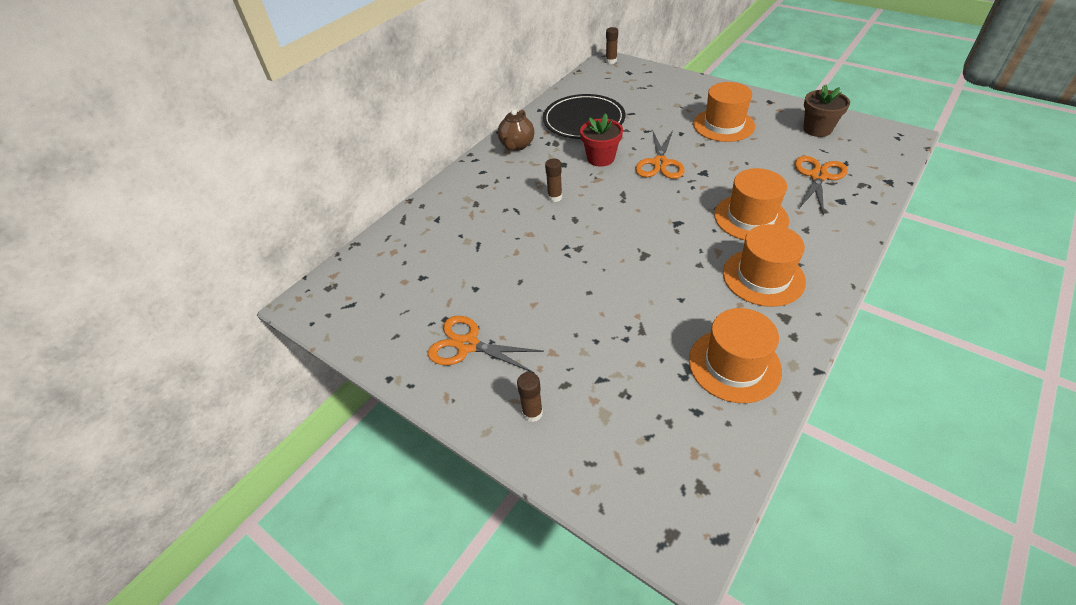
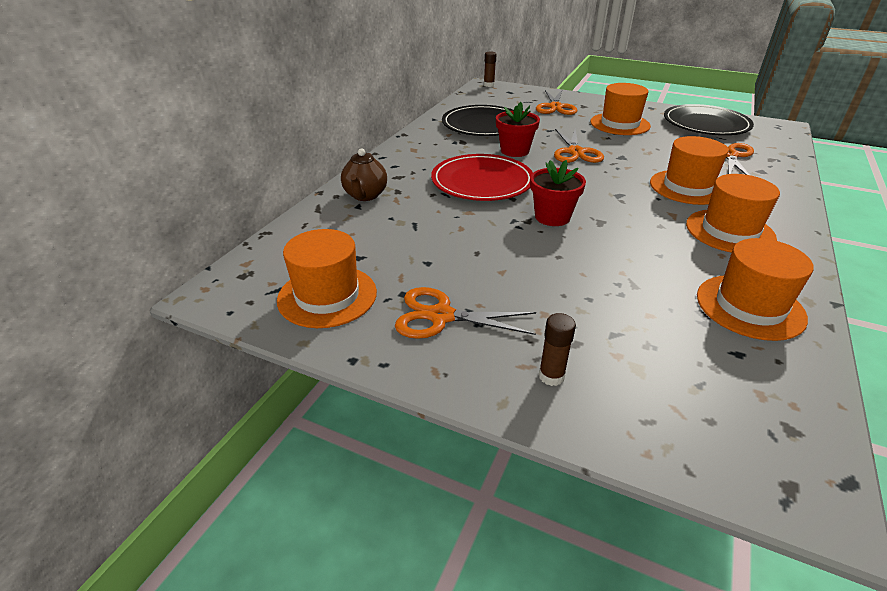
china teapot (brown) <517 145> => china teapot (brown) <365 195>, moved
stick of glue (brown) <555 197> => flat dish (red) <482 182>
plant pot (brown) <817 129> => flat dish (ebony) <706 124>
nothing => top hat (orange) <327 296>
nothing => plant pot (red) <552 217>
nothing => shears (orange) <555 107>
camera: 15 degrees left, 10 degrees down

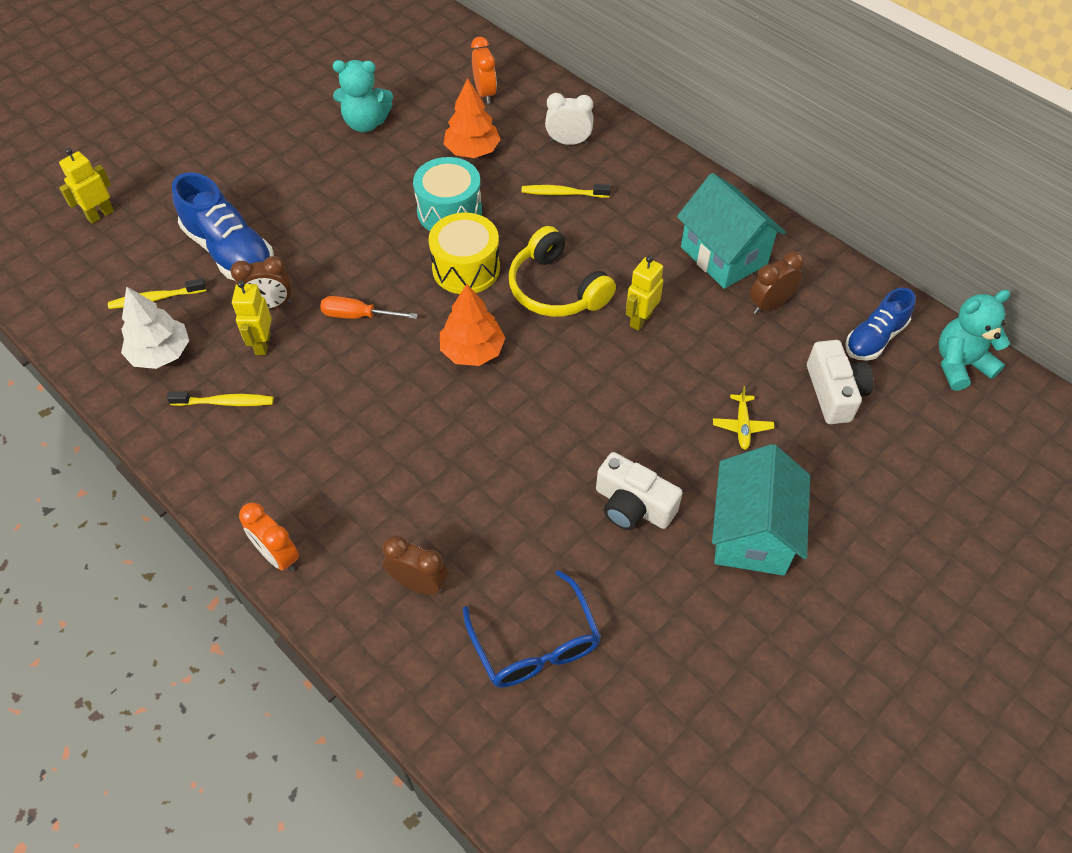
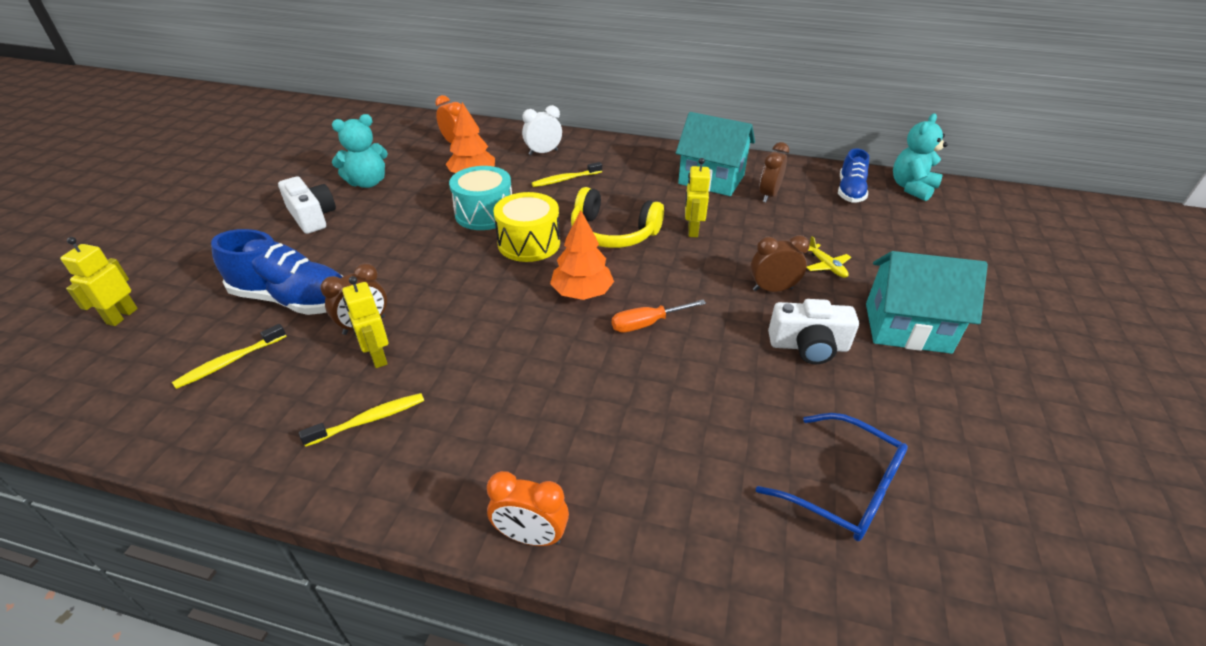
tree (snow-white) <161 353> => nothing
hand screwdriver (orange) <358 316> => hand screwdriver (orange) <647 324>, moved
alarm clock (brown) <419 583> => alarm clock (brown) <772 289>, moved
house (aqua) <751 533> => house (aqua) <907 328>, 60 degrees counterclockwise
photo camera (snow-white) <834 392> => photo camera (snow-white) <312 217>, moved
camera: 30 degrees left, 15 degrees down

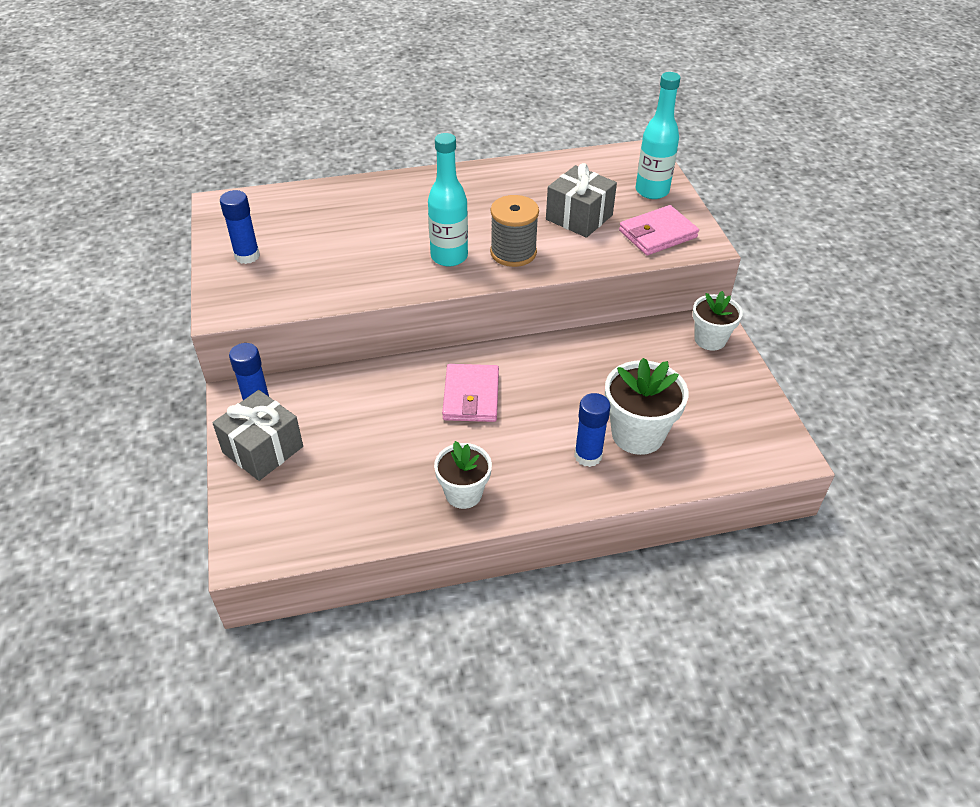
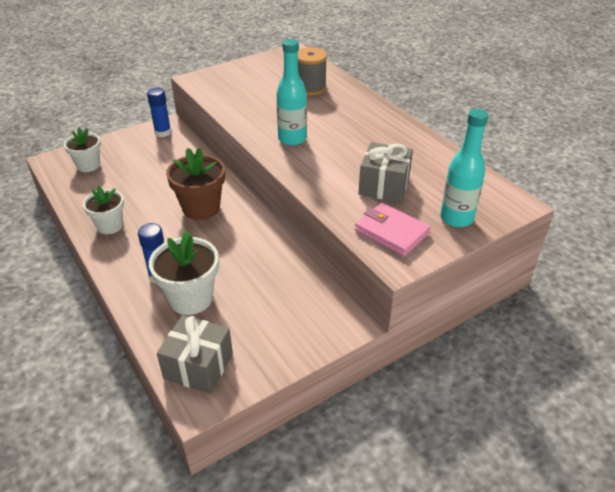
wrapped gift (gray) <263 449> => wrapped gift (gray) <198 366>, moved
stick of glue (cobalt) <247 256> => nothing
wallet (rosy) <471 396> => plant pot (brown) <201 208>
bobbin (gray) <513 252> => bobbin (gray) <310 88>, moved
plant pot (snow-white) <710 339> => plant pot (snow-white) <88 165>, moved
camera: 70 degrees right, 5 degrees down

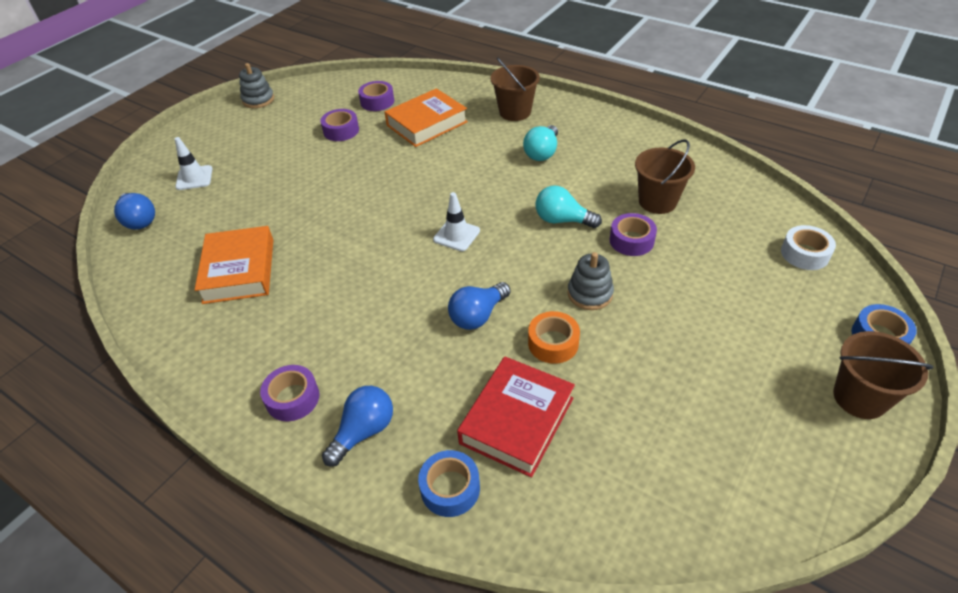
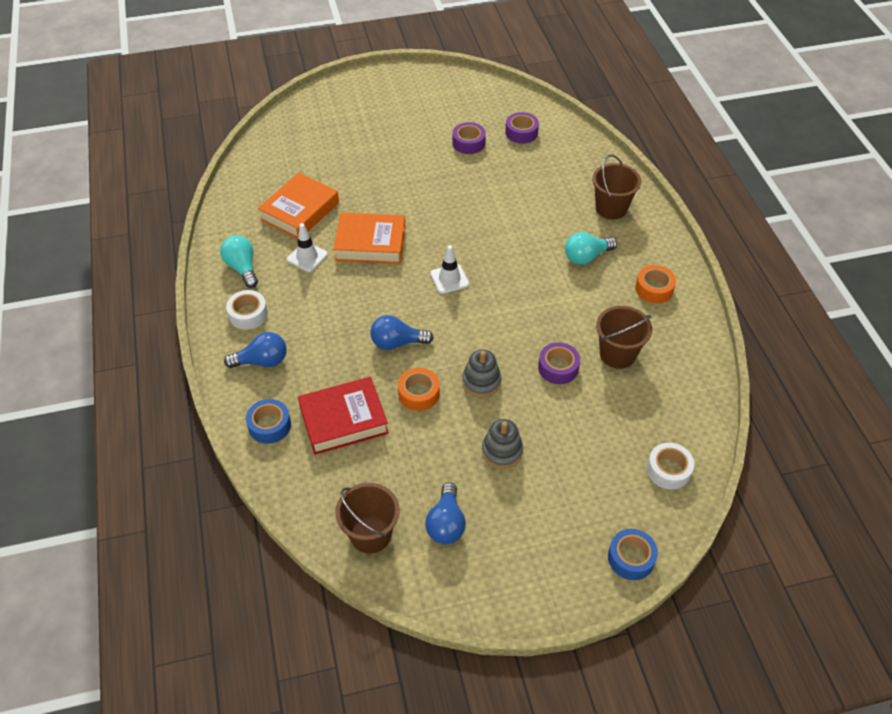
lightbulb (cobalt) <139 220> => lightbulb (cobalt) <446 523>, moved
safety cone (snow-white) <194 178> => safety cone (snow-white) <307 257>, moved
stacking toy (gray) <258 100> => stacking toy (gray) <502 451>, moved
tape (royal purple) <292 398> => tape (snow-white) <248 314>
hardback (orange) <427 123> => hardback (orange) <370 243>, moved
lightbulb (aqua) <562 220> => lightbulb (aqua) <242 268>, moved
bucket (brown) <859 398> => bucket (brown) <370 534>, moved
nothing => tape (orange) <654 289>
camera: 40 degrees right, 5 degrees up

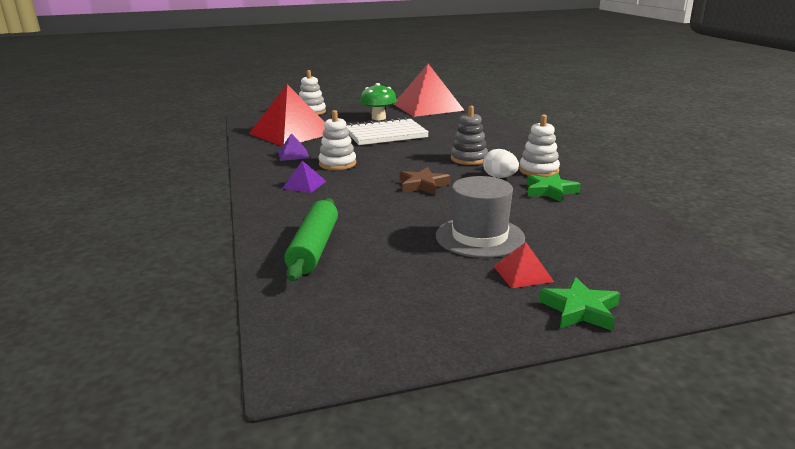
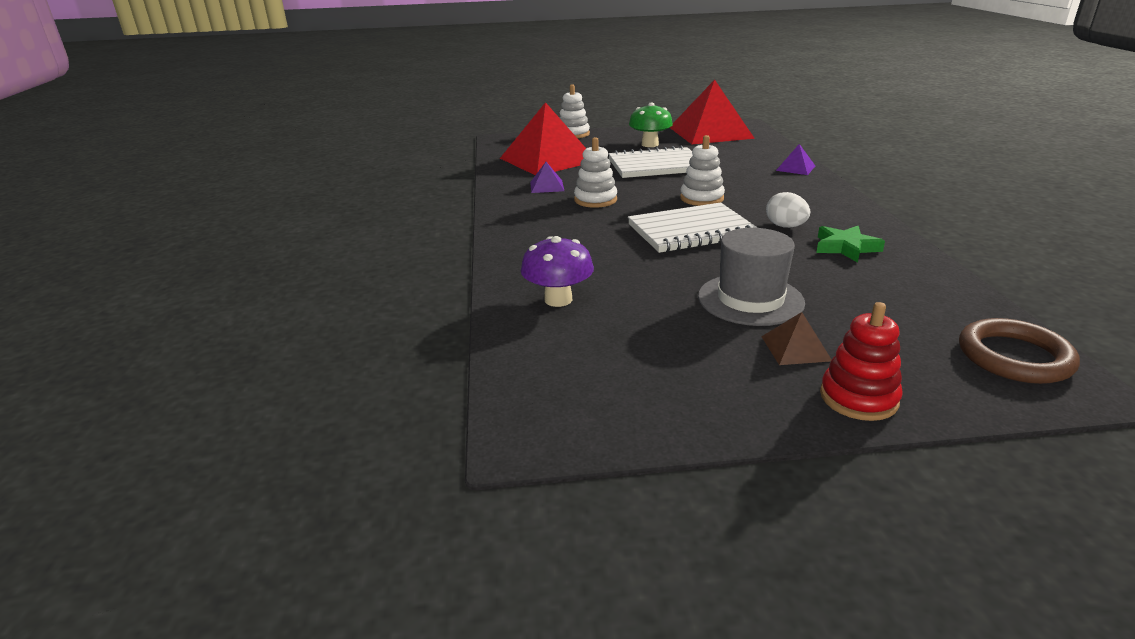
pyramid shape (royal purple) <304 185> => pyramid shape (royal purple) <795 168>, moved
dough roller (green) <314 248> => toadstool (royal purple) <558 299>
star shape (brown) <423 185> => notebook (snow-white) <691 231>
stacking toy (gray) <469 159> => nothing
pyramid shape (red) <523 273> => pyramid shape (brown) <795 348>
stacking toy (snow-white) <538 170> => stacking toy (snow-white) <701 198>, moved
star shape (green) <580 309> => stacking toy (red) <858 398>
nothing => hoop (brown) <1014 357>
camera: 10 degrees right, 5 degrees up

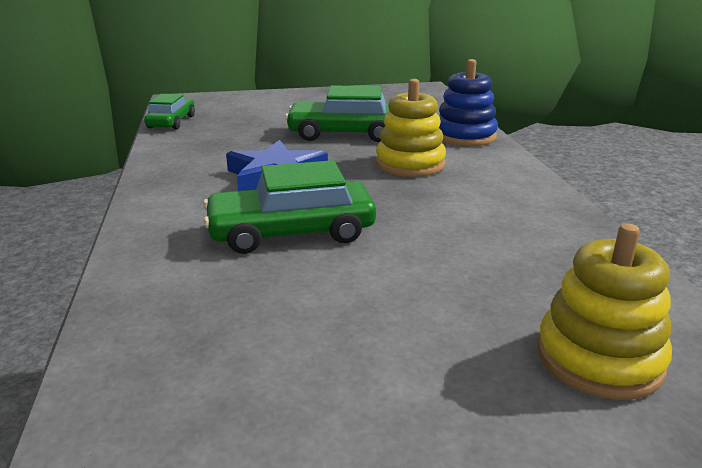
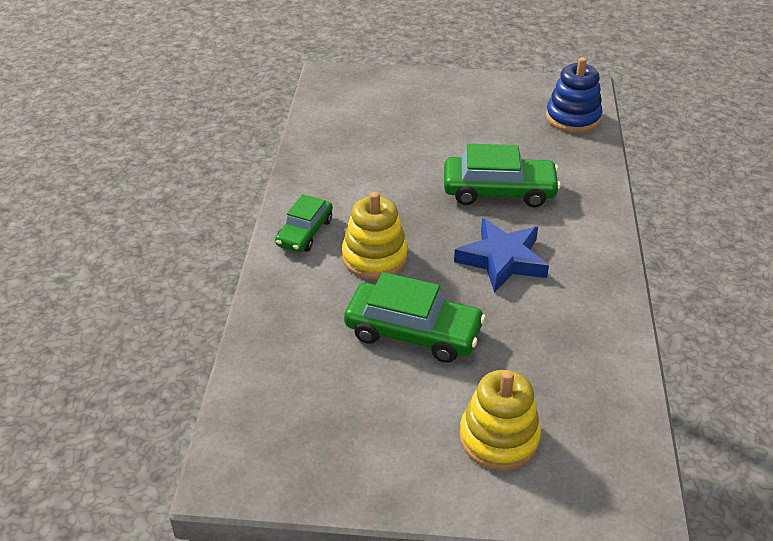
automobile (green) <171 122> => automobile (green) <305 232>, moved
stacking toy (cobalt) <465 136> => stacking toy (cobalt) <573 118>, moved
stacking toy (bright yellow) <599 359> => stacking toy (bright yellow) <499 438>, moved
camera: 165 degrees left, 15 degrees up

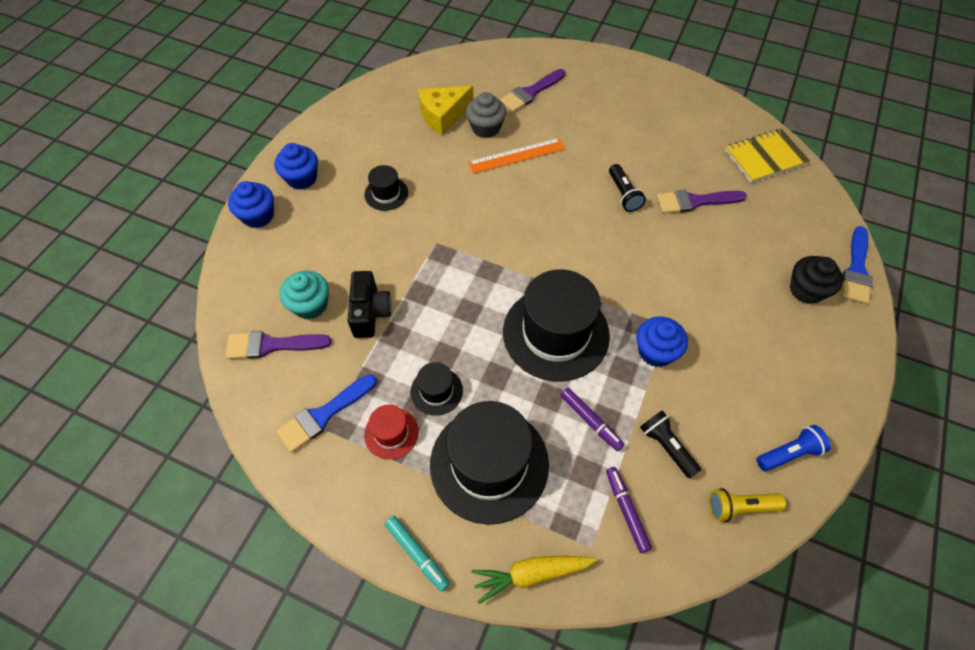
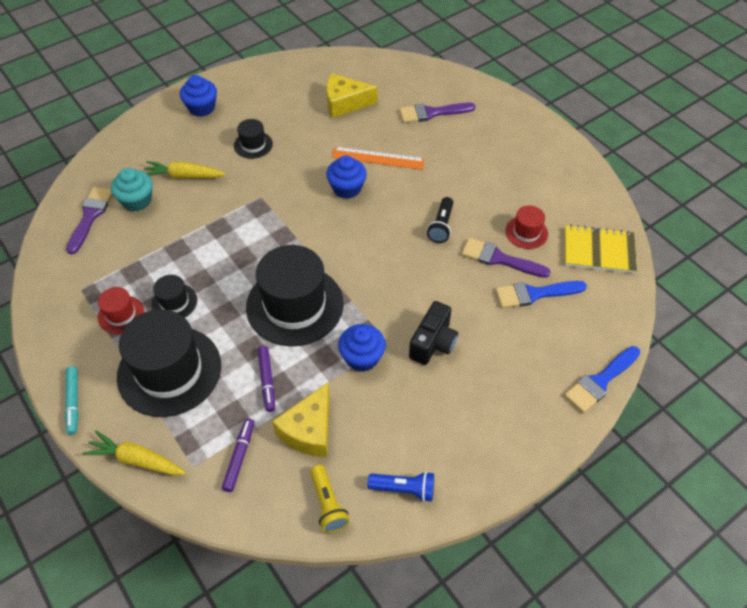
paint brush (royal purple) <271 345> => paint brush (royal purple) <90 216>, 75 degrees clockwise
cupcake (cobalt) <258 216> => cupcake (cobalt) <347 188>, moved
paint brush (cobalt) <323 415> => paint brush (cobalt) <534 294>, moved
photo camera (ebony) <370 313> => photo camera (ebony) <433 343>, moved
cupcake (gray) <486 128> => nothing
flashlight (ebony) <666 446> => piece of cheese (bright yellow) <309 430>
flashlight (bright yellow) <739 507> => flashlight (bright yellow) <328 504>, 135 degrees counterclockwise
cupcake (ebony) <806 290> => nothing
nothing => toy carrot (bright yellow) <184 176>
nothing => top hat (red) <526 232>
camera: 30 degrees right, 5 degrees down

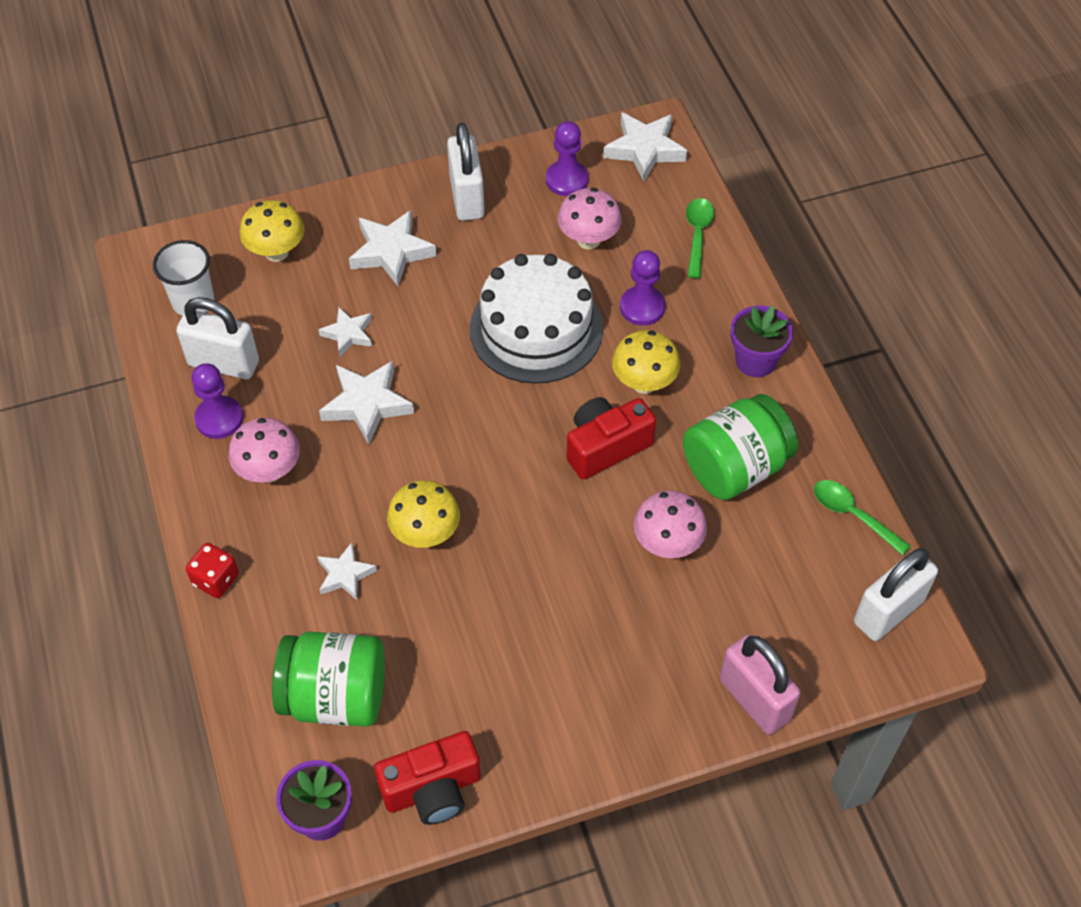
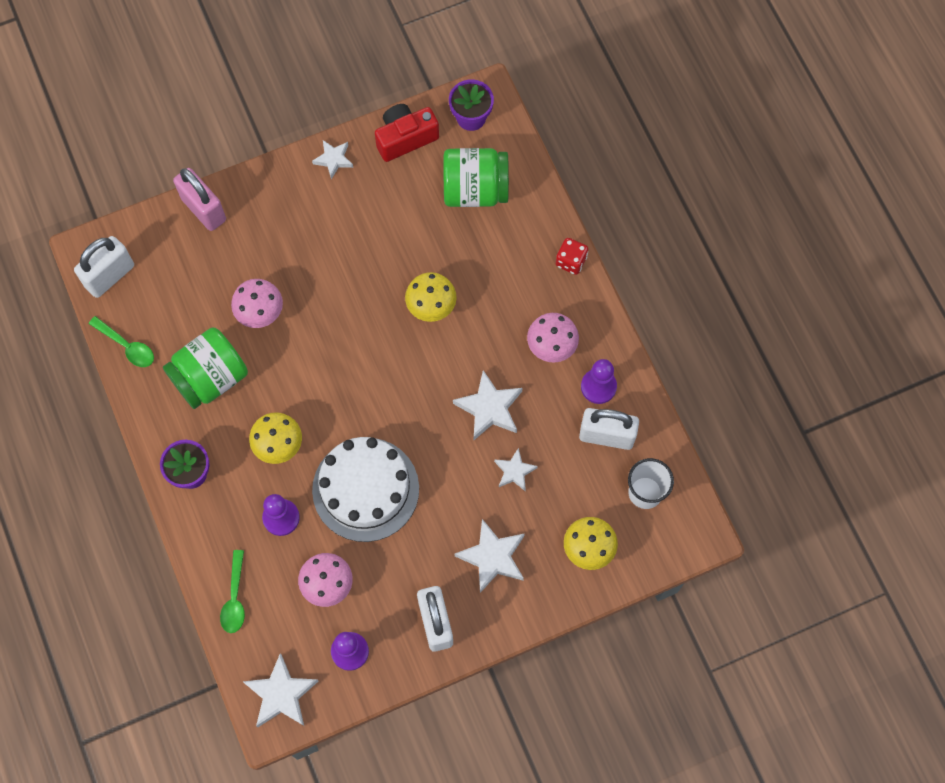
star shape (snow-white) <345 574> => star shape (snow-white) <333 160>, moved
photo camera (red) <606 447> => nothing
camera: 175 degrees right, 15 degrees up

